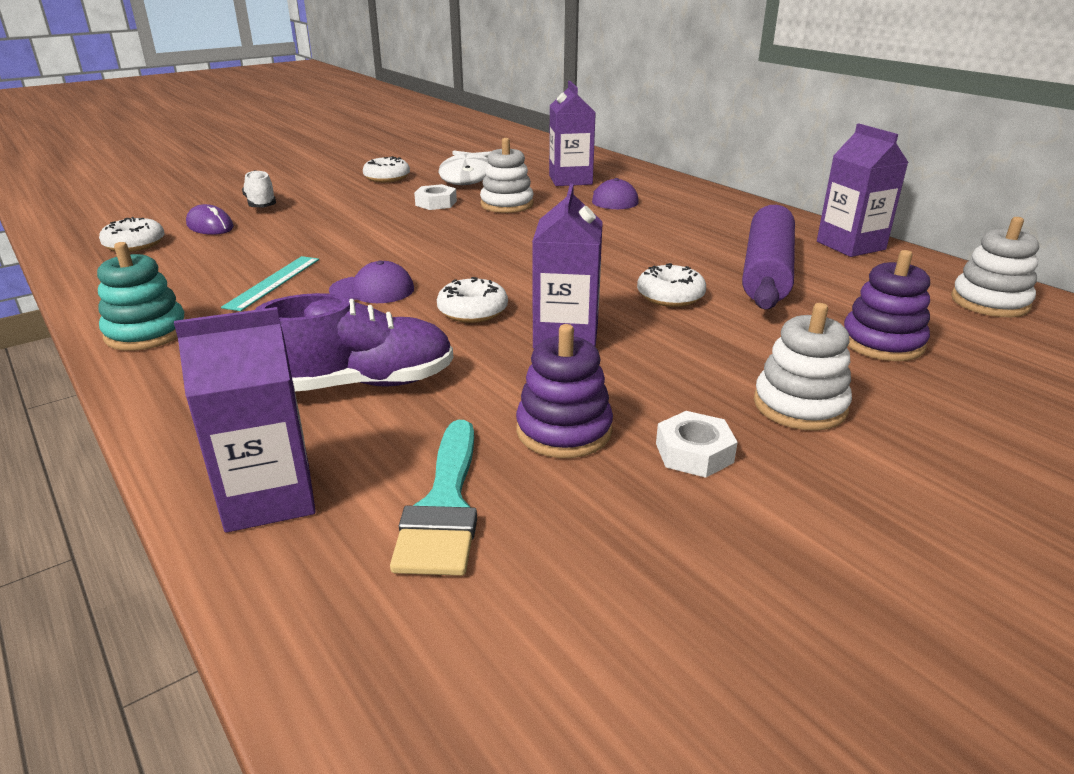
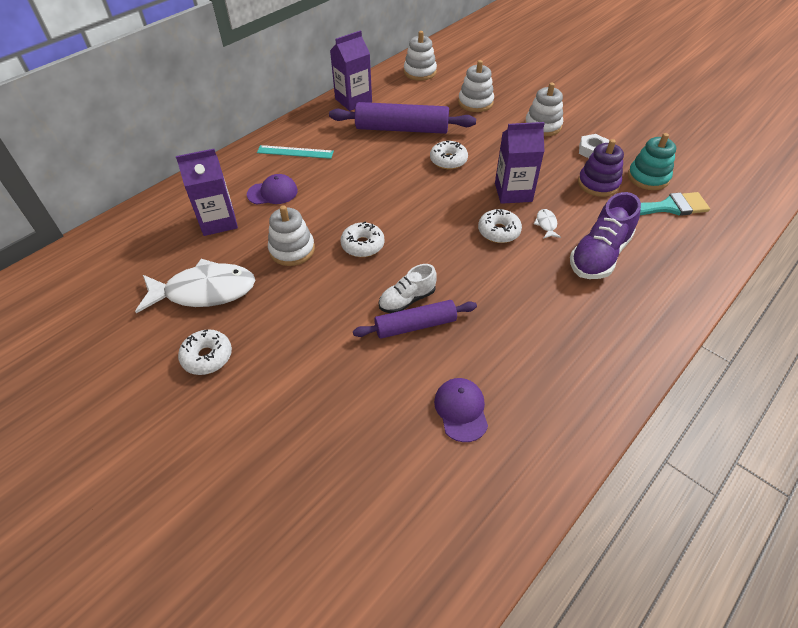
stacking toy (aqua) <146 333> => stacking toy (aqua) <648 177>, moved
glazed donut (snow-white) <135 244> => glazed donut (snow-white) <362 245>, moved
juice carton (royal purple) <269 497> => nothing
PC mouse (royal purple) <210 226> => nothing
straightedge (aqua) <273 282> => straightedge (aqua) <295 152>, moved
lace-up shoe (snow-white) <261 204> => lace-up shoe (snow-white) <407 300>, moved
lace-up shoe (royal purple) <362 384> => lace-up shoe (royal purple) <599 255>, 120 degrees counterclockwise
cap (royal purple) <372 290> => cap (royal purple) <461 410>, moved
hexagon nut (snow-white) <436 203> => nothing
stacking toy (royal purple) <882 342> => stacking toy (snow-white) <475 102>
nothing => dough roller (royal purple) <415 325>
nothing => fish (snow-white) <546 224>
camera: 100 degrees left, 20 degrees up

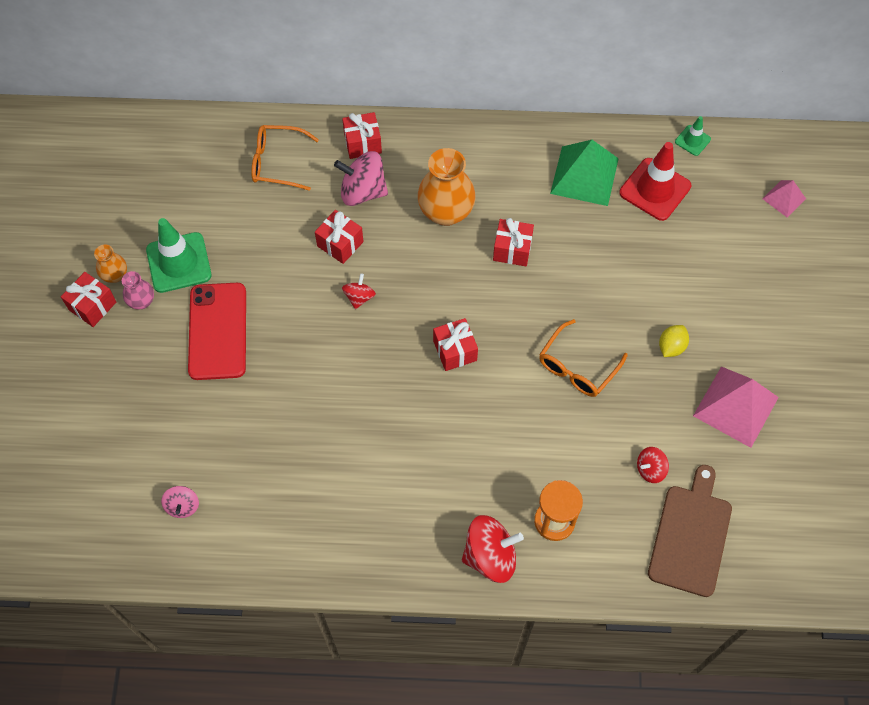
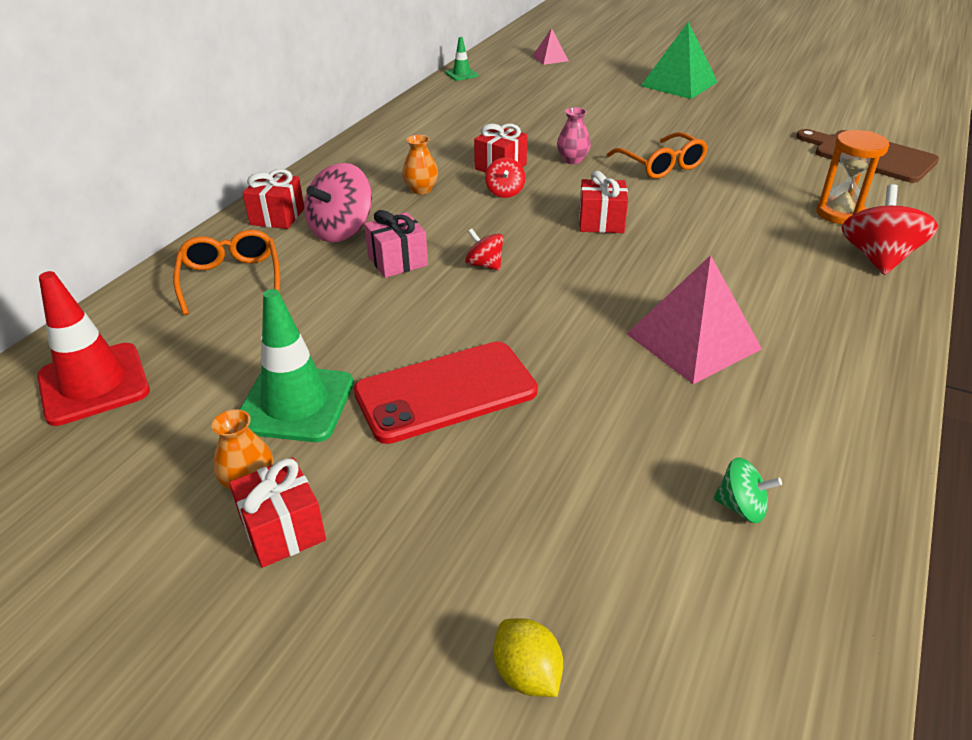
tall vase (rosy) <142 301> => tall vase (rosy) <572 160>, moved
whirligig (rosy) <183 506> => whirligig (green) <741 507>
smartphone (red) <217 331> => smartphone (red) <446 392>, 45 degrees counterclockwise
eyeglasses (orange) <277 162> => eyeglasses (orange) <231 279>, 135 degrees clockwise
wrapped gift (red) <340 244> => wrapped gift (rosy) <397 261>
tall vase (orange) <446 212> => tall vase (orange) <421 189>, x0.51
pyramid shape (green) <584 176> => pyramid shape (green) <679 84>, moved
safety cone (red) <655 189> => safety cone (red) <94 384>, moved
whirligig (red) <650 469> => whirligig (red) <505 192>, moved
toy lemon (bright yellow) <671 347> => toy lemon (bright yellow) <527 674>, moved
pyramid shape (rosy) <735 406> => pyramid shape (rosy) <693 341>, moved
camera: 65 degrees left, 25 degrees down

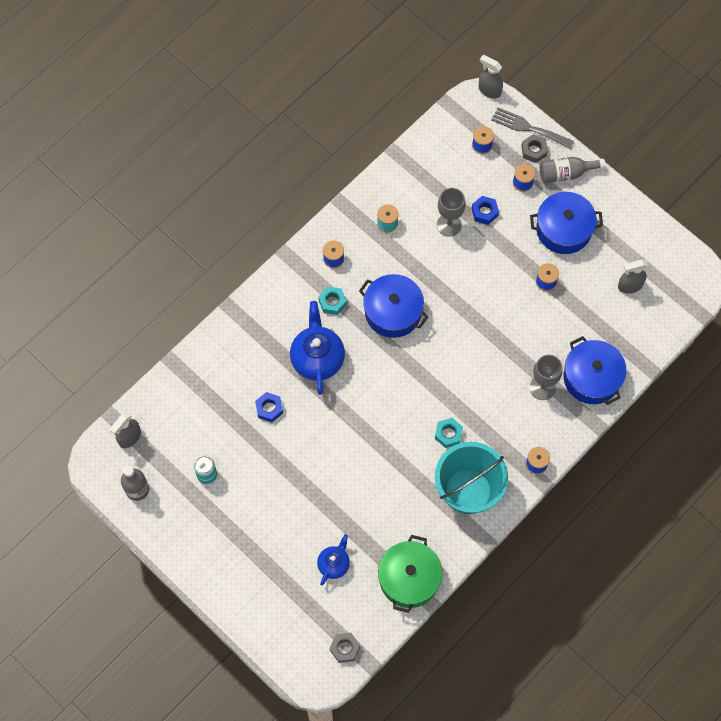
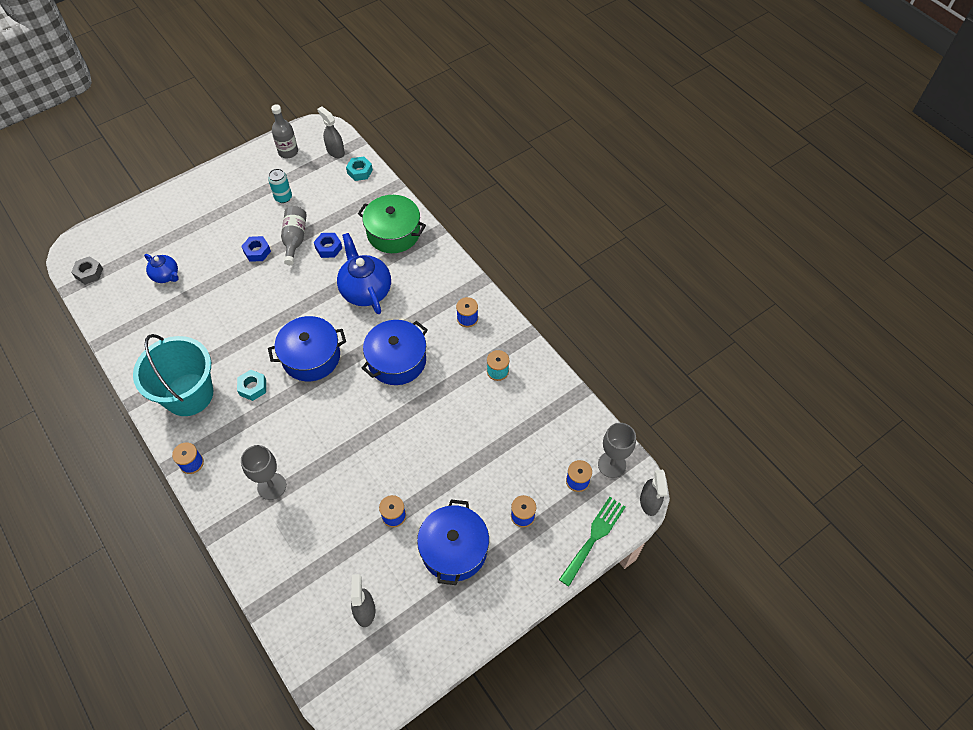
china teapot (cobalt) <317 359> => china teapot (cobalt) <366 291>, 120 degrees counterclockwise
hexagon nut (aqua) <332 302> => hexagon nut (aqua) <360 171>, moved
pot (green) <409 578> => pot (green) <393 233>, moved
wine glass (gray) <449 225> => wine glass (gray) <612 464>, moved
hexagon nut (cobalt) <484 212> => hexagon nut (cobalt) <257 251>, moved
spray cleaner (gray) <489 90> => spray cleaner (gray) <649 502>, 135 degrees clockwise
table fork (gray) <528 128> => table fork (green) <594 537>
hexagon nut (gray) <534 151> => nothing
drink bottle (gray) <566 173> => drink bottle (gray) <295 239>, moved
pot (cobalt) <591 378> => pot (cobalt) <311 357>, moved
camera: 100 degrees right, 10 degrees down

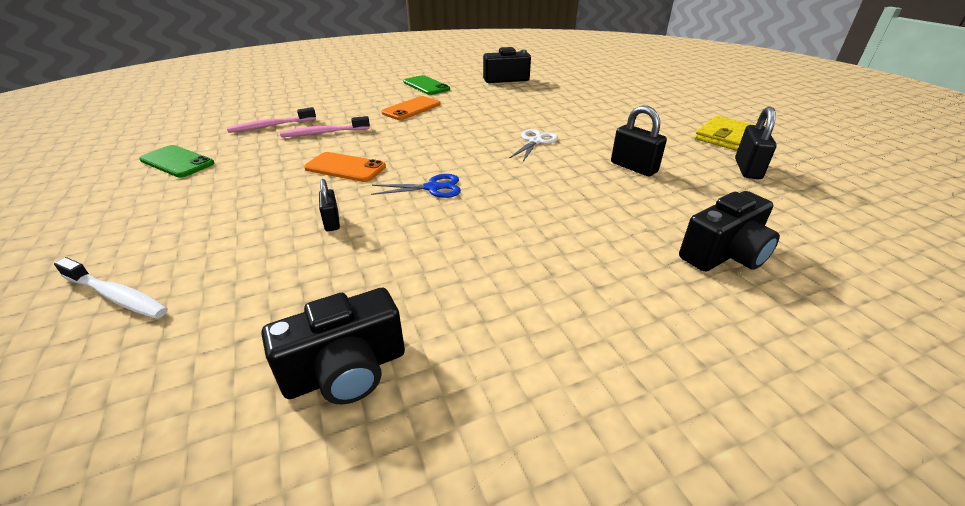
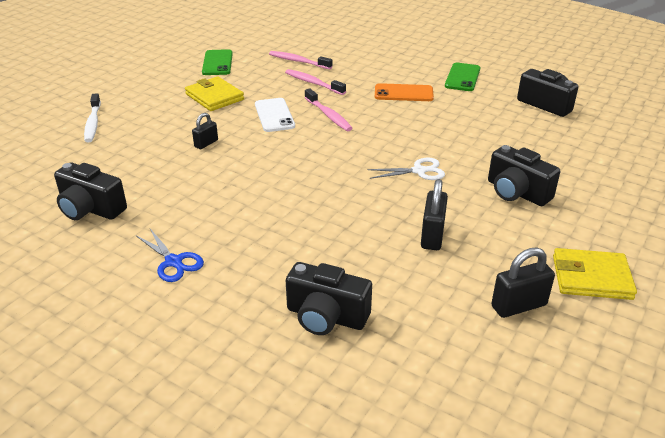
smartphone (orange) <345 167> => smartphone (snow-white) <274 115>
shears (cobalt) <432 188> => shears (cobalt) <174 262>, moved
nothing => wallet (bright yellow) <214 97>
nothing => toothbrush (rosy) <329 115>
nothing => photo camera (ebony) <516 192>
camera: 55 degrees right, 0 degrees up

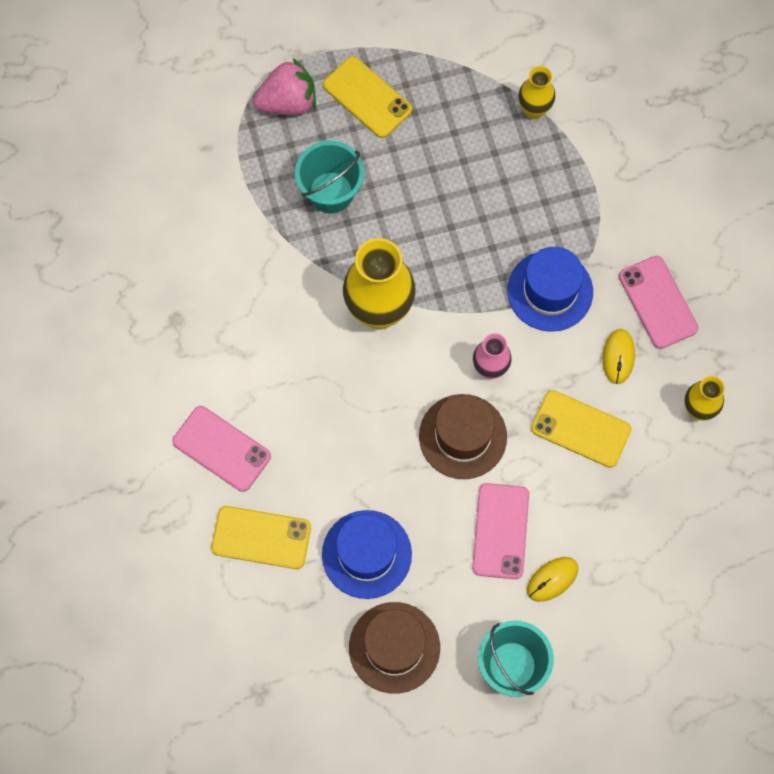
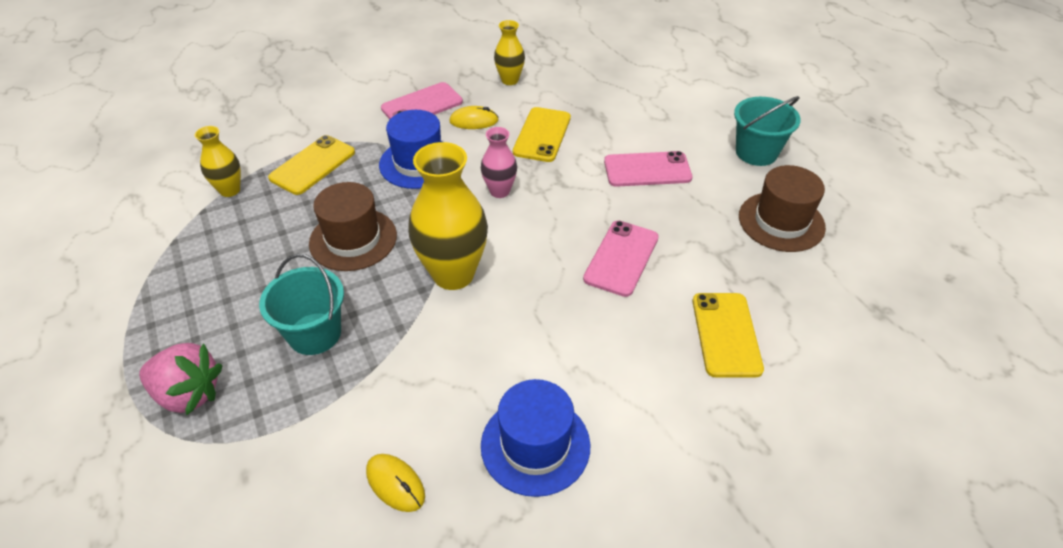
smartphone (rosy) <221 448> => smartphone (rosy) <621 258>, moved
toy strawberry (rosy) <288 102> => toy strawberry (rosy) <188 394>, 135 degrees clockwise
top hat (cobalt) <366 554> => top hat (cobalt) <535 445>, moved
smartphone (bright yellow) <367 97> => smartphone (bright yellow) <312 165>, moved
top hat (brown) <462 436> => top hat (brown) <353 239>, moved
PC mouse (bright yellow) <552 579> => PC mouse (bright yellow) <395 484>, moved
camera: 100 degrees left, 25 degrees down

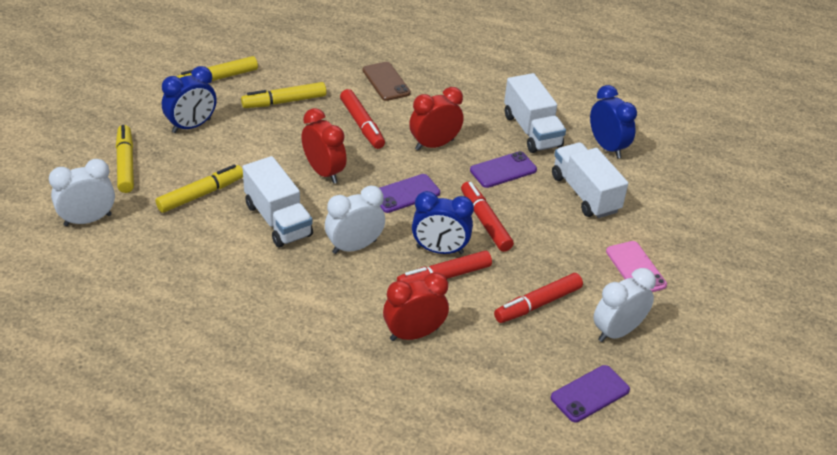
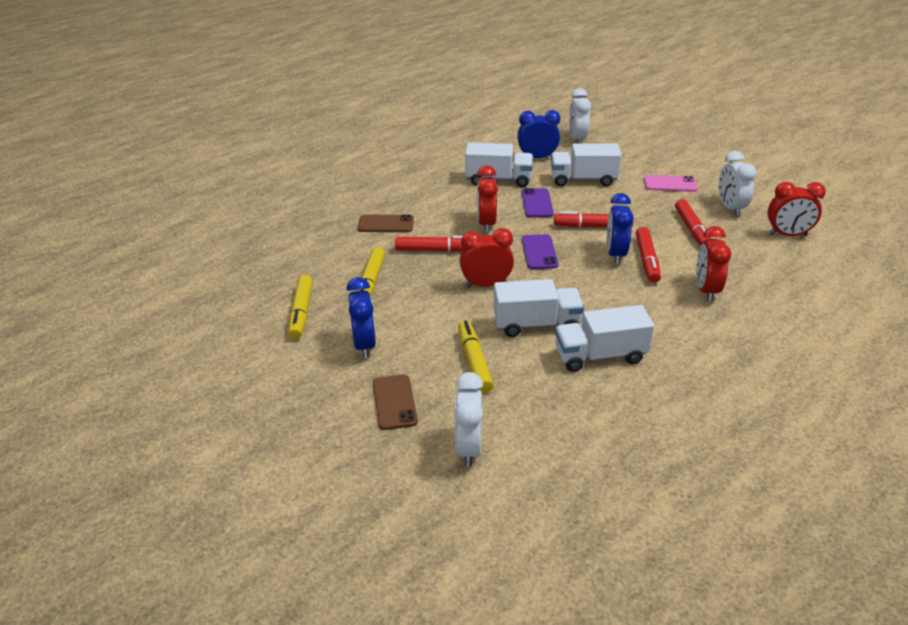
marker pen (bright yellow) <125 164> => smartphone (brown) <394 402>
alarm clock (snow-white) <354 247> => alarm clock (snow-white) <577 139>, moved
alarm clock (cobalt) <440 250> => alarm clock (cobalt) <615 254>, 150 degrees clockwise
smartphone (royal purple) <590 394> => alarm clock (red) <787 235>
nothing => lorry (snow-white) <600 356>
camera: 60 degrees left, 5 degrees down

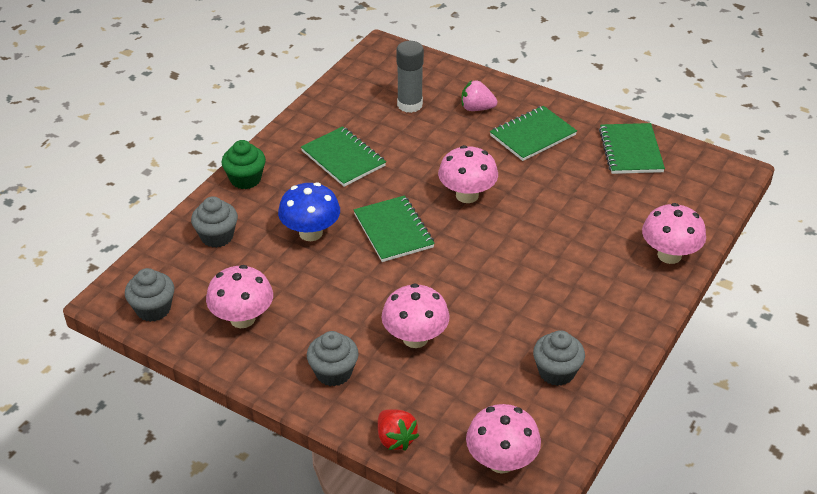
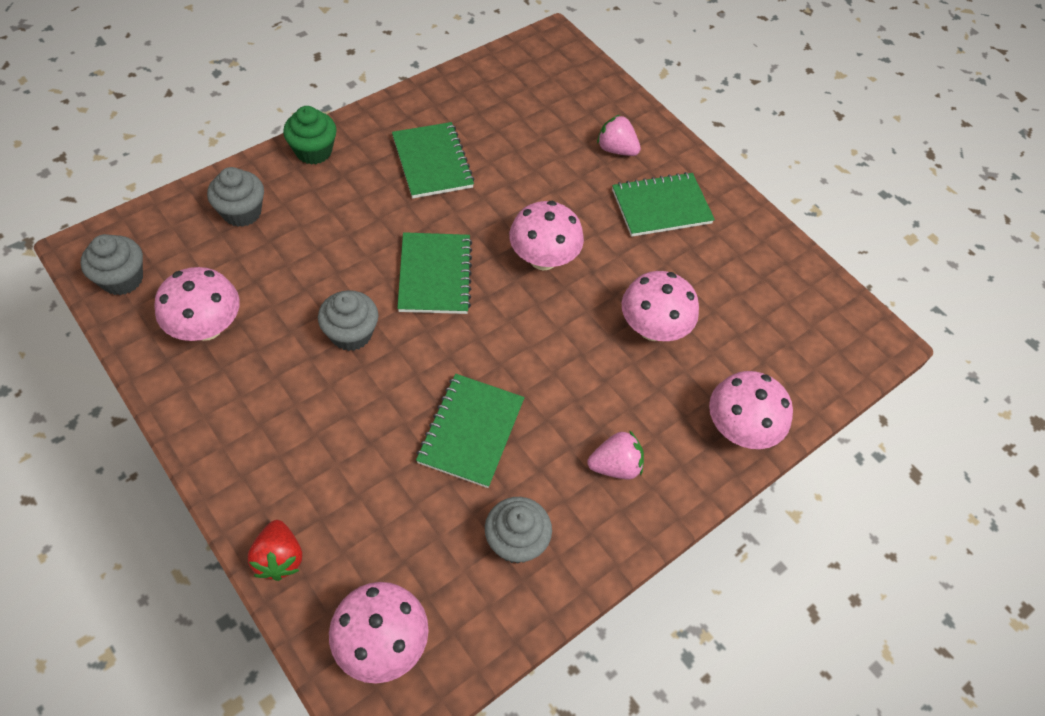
toadstool (cobalt) <310 233> => nothing
cupcake (gray) <333 372> => cupcake (gray) <351 334>, moved
toadstool (rosy) <415 338> => toadstool (rosy) <652 328>, moved
stick of glue (gray) <409 105> => nothing
notebook (green) <631 150> => notebook (green) <471 431>, moved
nothing => toy strawberry (rosy) <615 466>
camera: 15 degrees right, 15 degrees up

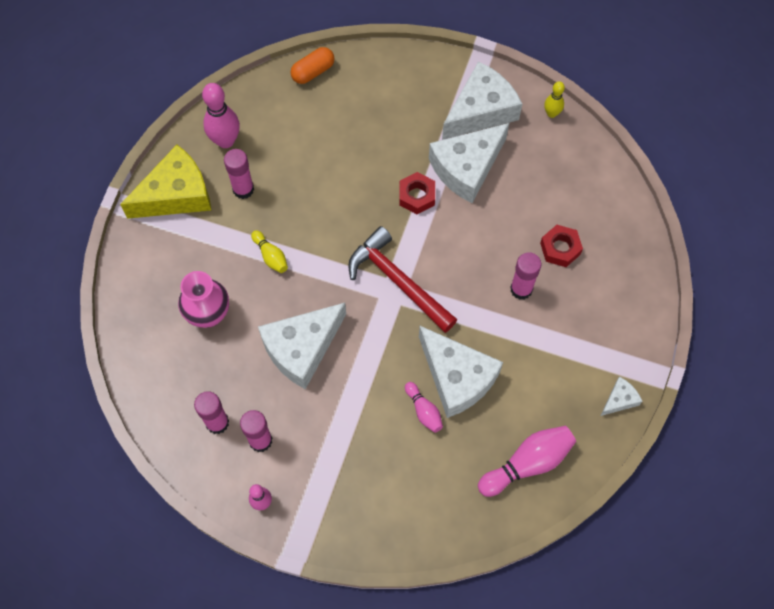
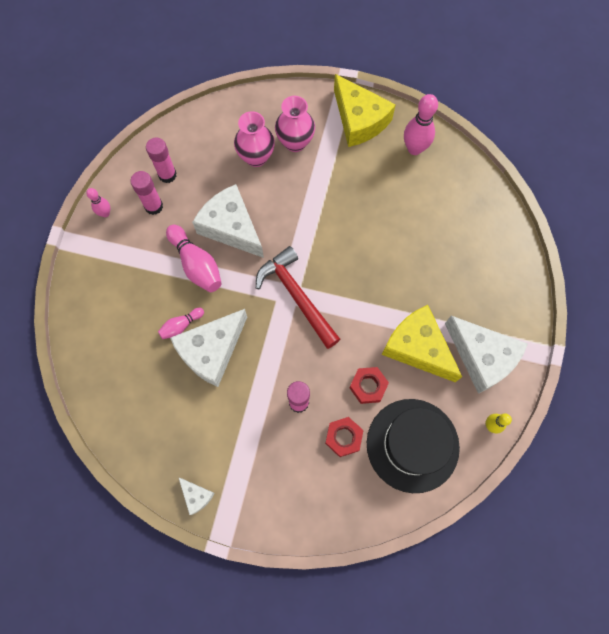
stick of glue (rosy) <243 189> => nothing
tenpin (bright yellow) <271 256> => nothing
pill (orange) <313 72> => nothing
hammer (red) <398 282> => hammer (red) <297 296>, 75 degrees counterclockwise
hexagon nut (red) <417 196> => hexagon nut (red) <368 386>, moved
piece of cheese (snow-white) <467 168> => piece of cheese (bright yellow) <417 347>
tenpin (rosy) <527 463> => tenpin (rosy) <196 265>, moved
nothing => tall vase (rosy) <295 142>
nothing => top hat (ebony) <412 445>
camera: 85 degrees right, 5 degrees up

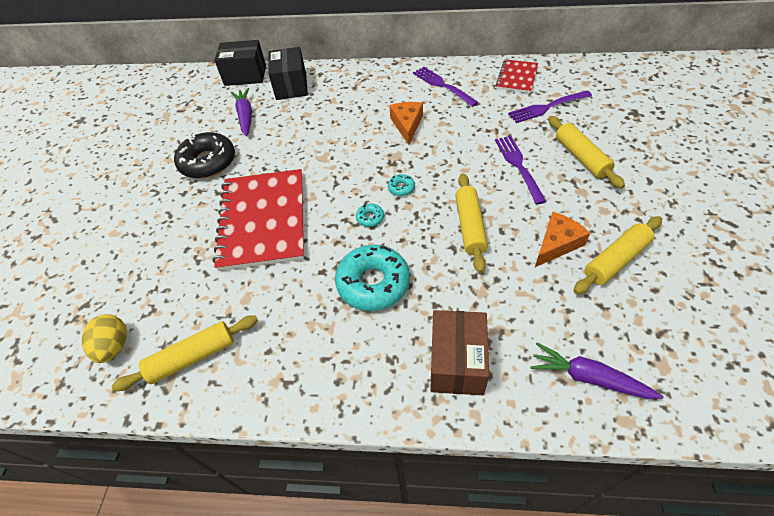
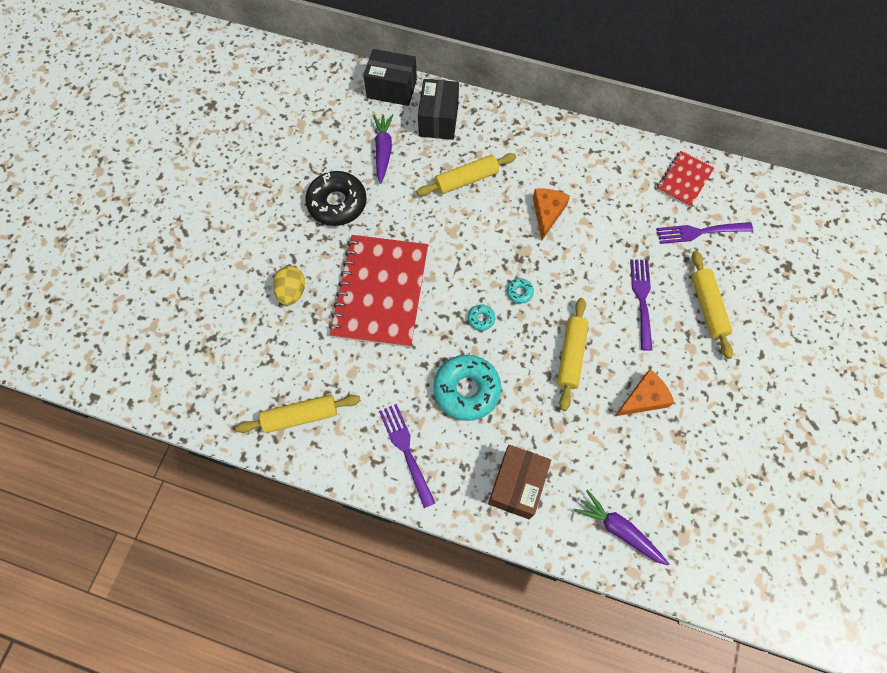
egg shape (bright yellow) <114 346> => egg shape (bright yellow) <292 292>, moved
table fork (royal purple) <442 85> => table fork (royal purple) <406 450>, moved
dough roller (bright yellow) <615 260> => dough roller (bright yellow) <466 180>, moved
camera: 10 degrees right, 15 degrees up

